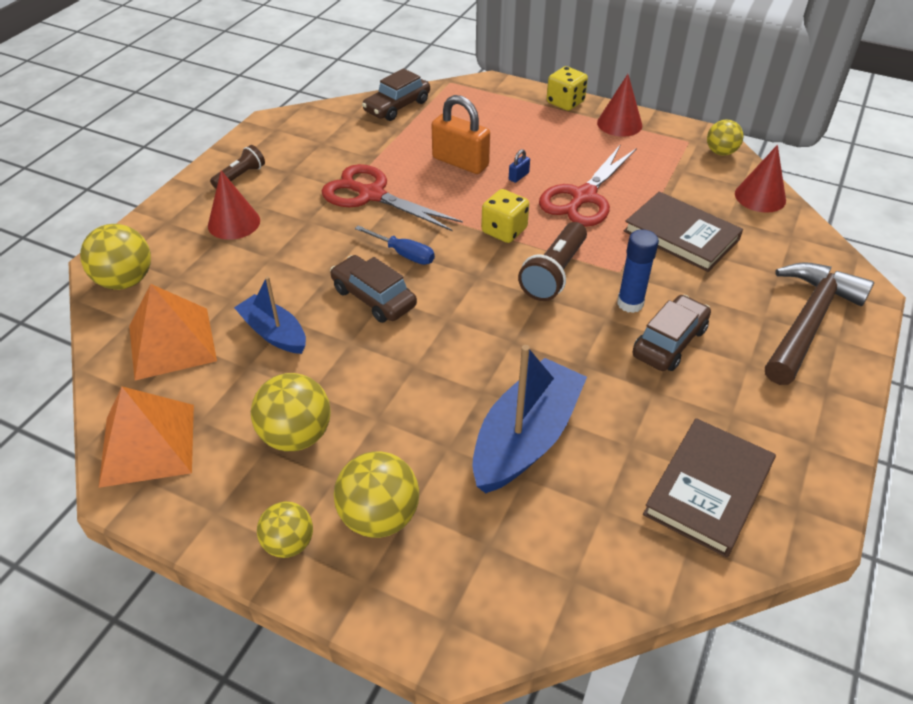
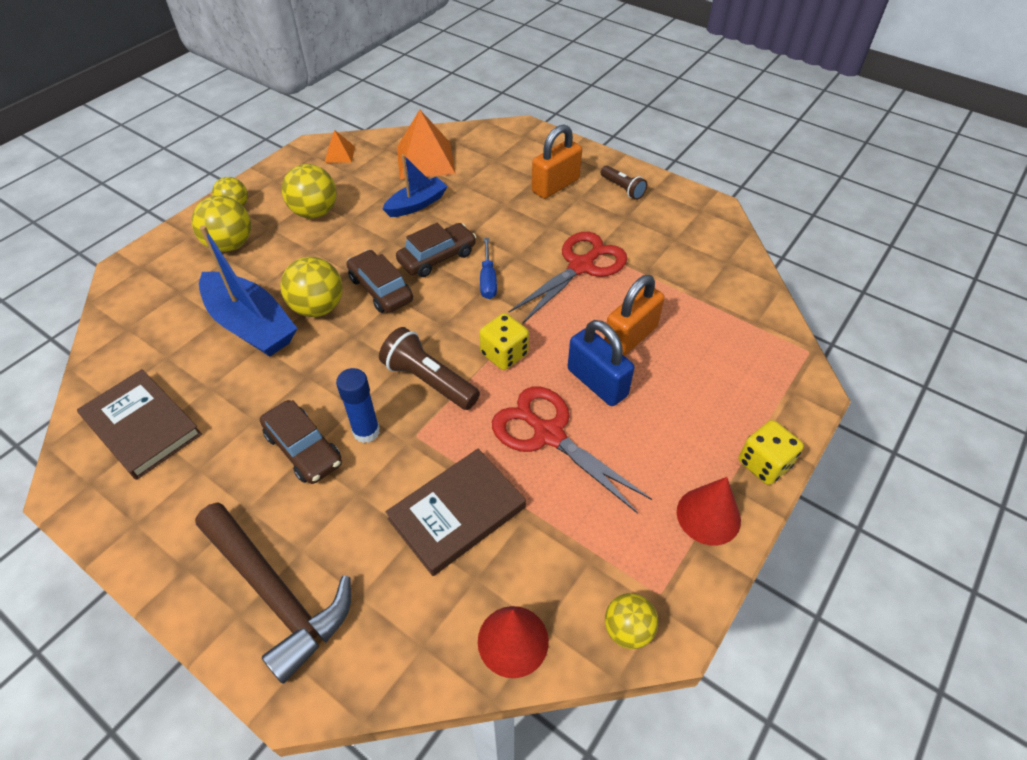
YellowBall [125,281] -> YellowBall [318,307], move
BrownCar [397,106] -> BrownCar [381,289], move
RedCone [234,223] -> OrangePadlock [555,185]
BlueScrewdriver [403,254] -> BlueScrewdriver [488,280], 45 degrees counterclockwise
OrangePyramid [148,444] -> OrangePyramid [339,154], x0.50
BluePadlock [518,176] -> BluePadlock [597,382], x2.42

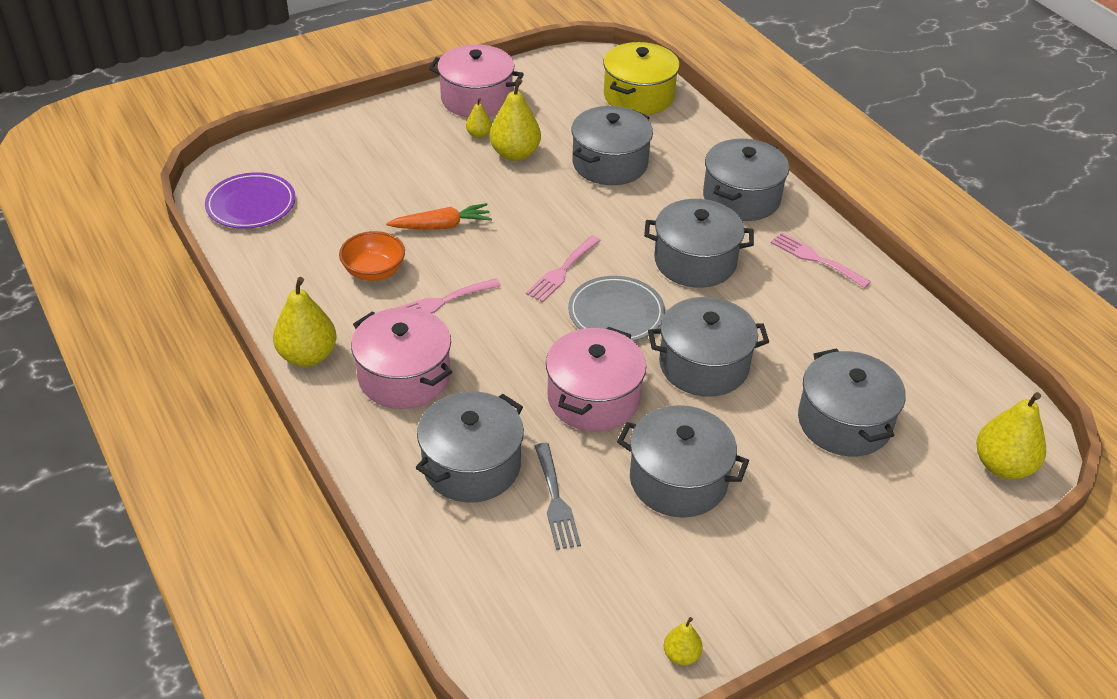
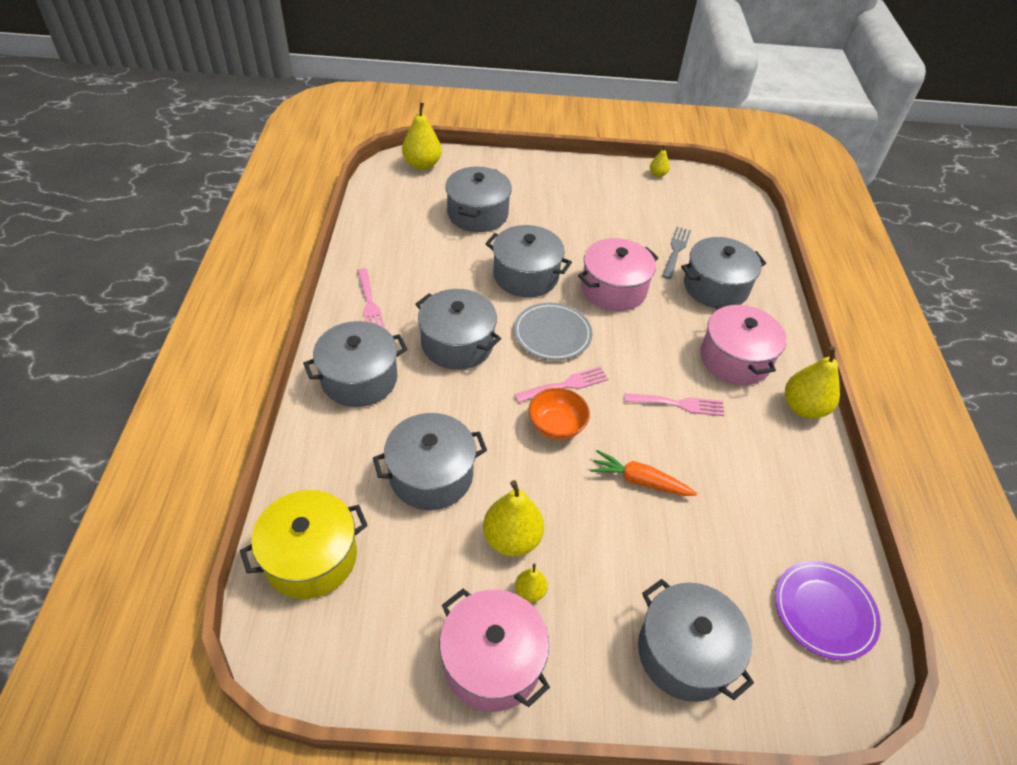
OrangeBowl [374,272] -> OrangeBowl [556,426], move
GreyPot [678,480] -> GreyPot [685,653], move

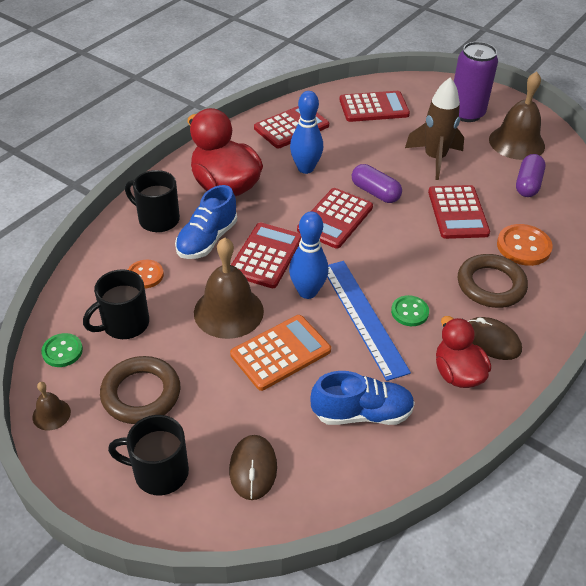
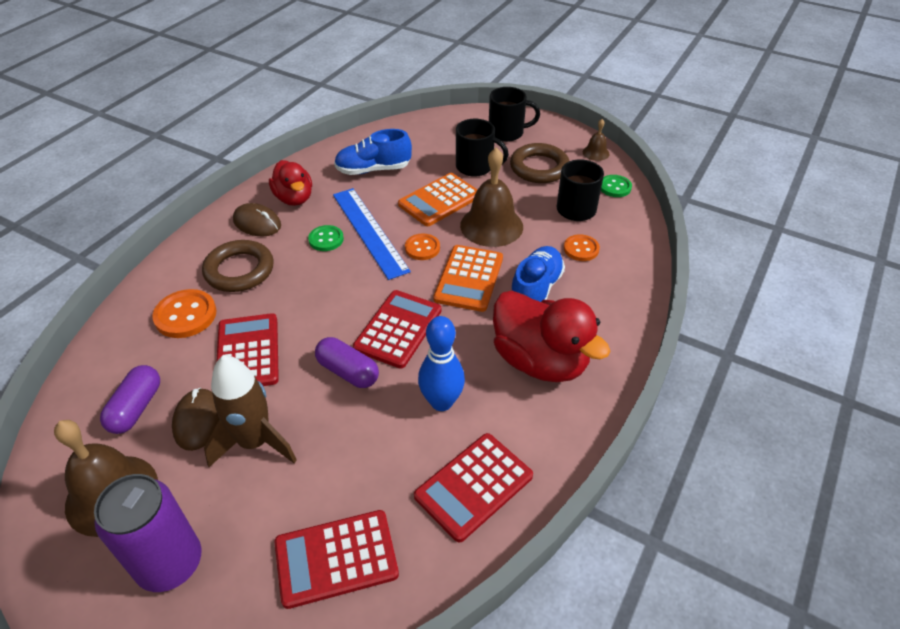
BlackMug [157,219] -> BlackMug [475,167], move
BrownMouse [253,468] -> BrownMouse [198,421], move
BlueBowlingPin [307,292] -> OrangeButton [422,248]
RedCalculator [266,256] -> OrangeCalculator [469,278]

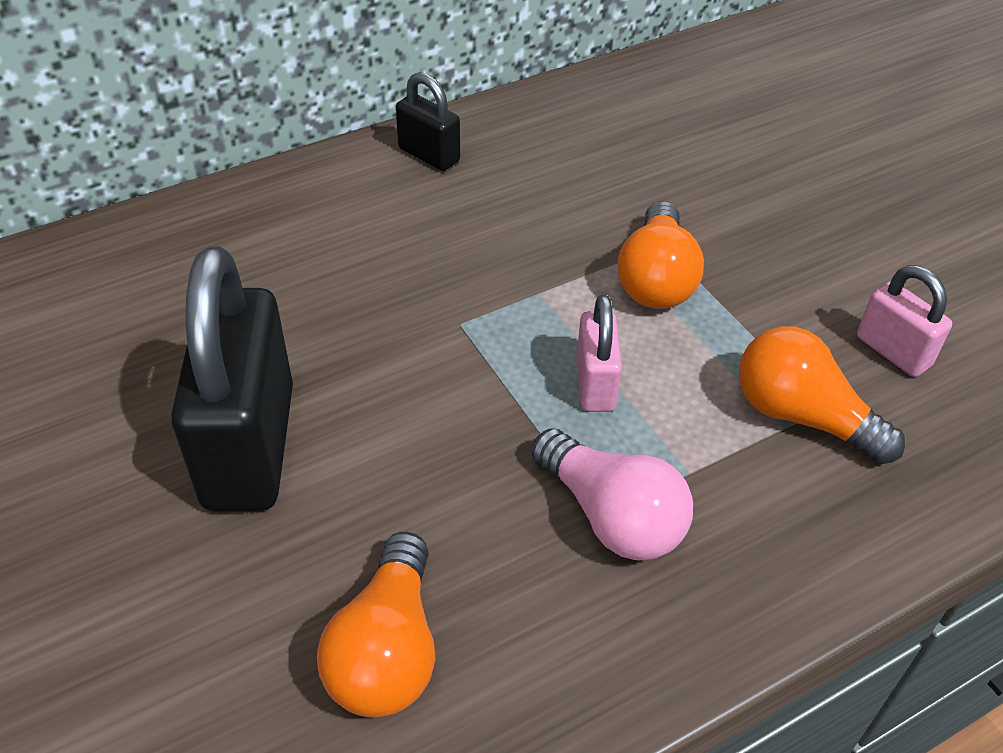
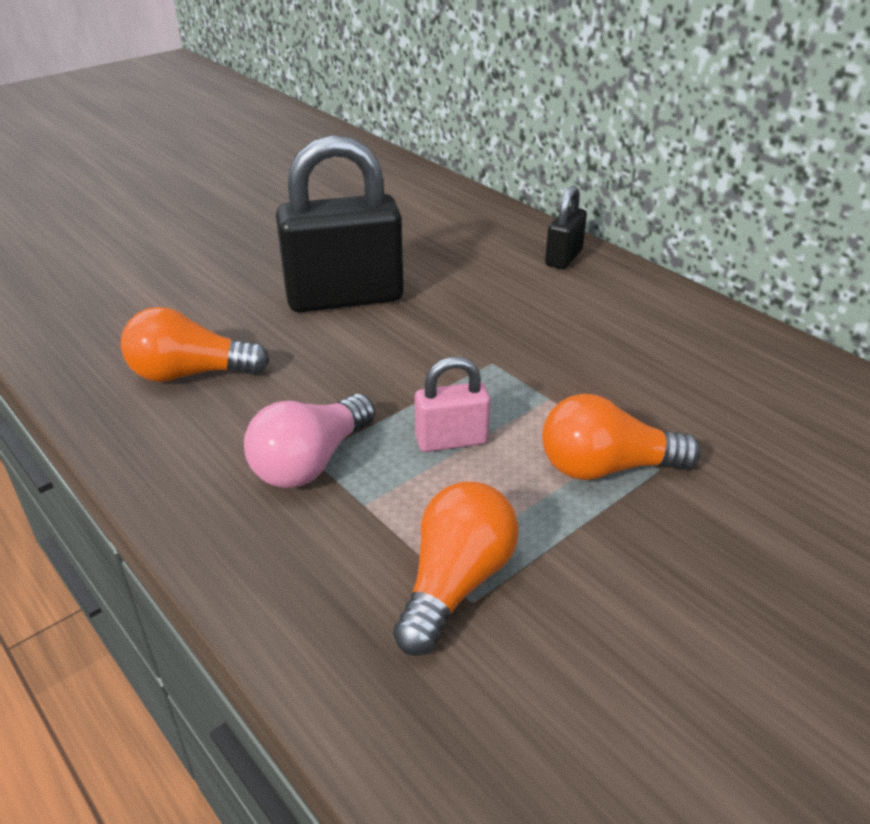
PinkPadlock [893,351] -> none
BlackPadlock [429,155] -> BlackPadlock [563,258], move

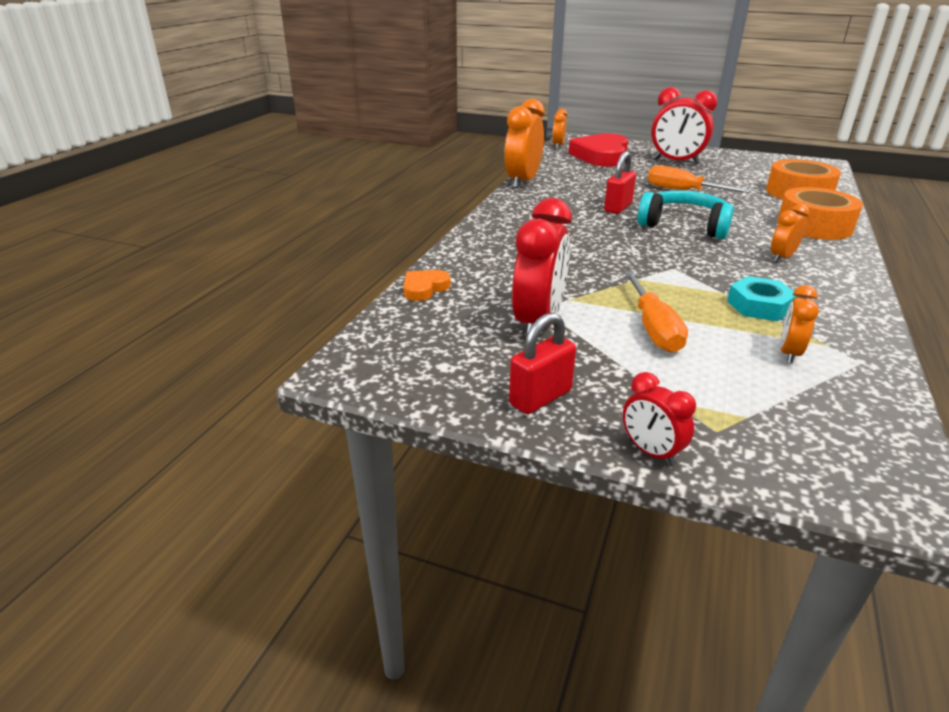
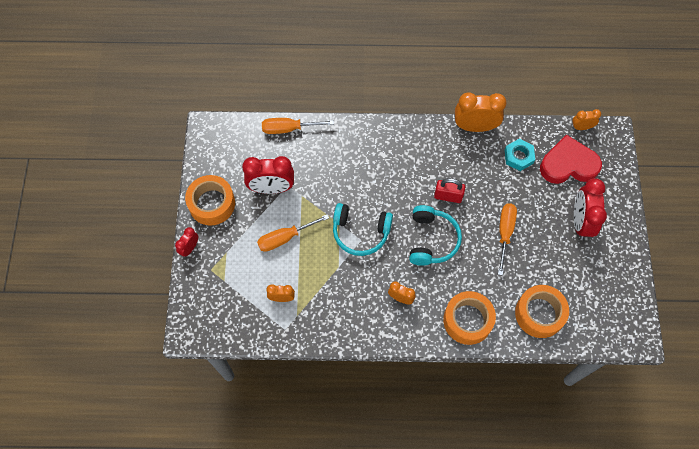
none -> TurquoiseHeadphones [360,232]
TurquoiseNut [759,306] -> TurquoiseNut [518,156], move
OrangeHeart [424,288] -> OrangeScrewdriver [288,129]
RedPadlock [540,397] -> OrangeTape [212,204]

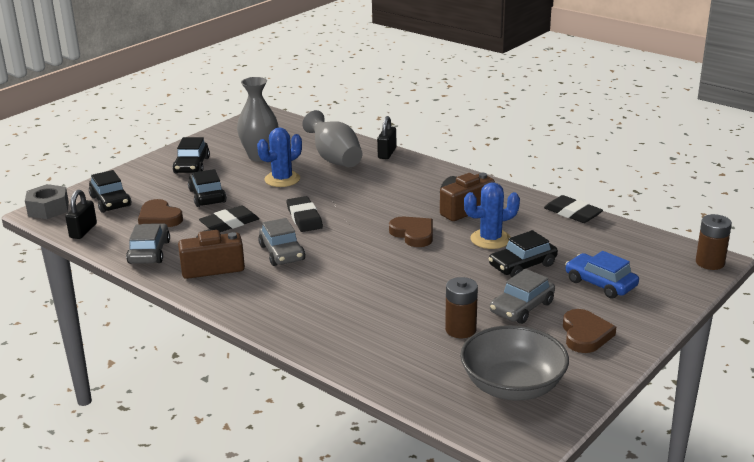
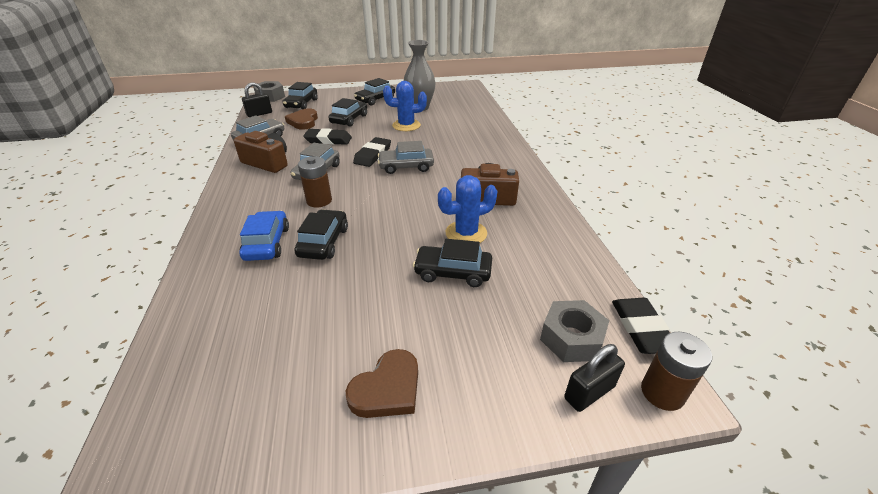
GreyVase [335,159] -> none
BrownHeart [413,234] -> none
GreyBowl [512,386] -> none
none -> BlackCar [323,242]
none -> GreyNut [571,338]
BlackPadlock [387,153] -> BlackPadlock [589,392], move
BrownBattery [460,330] -> BrownBattery [319,200], move
GreyCar [522,308] -> GreyCar [406,166], move
BlackEraser [572,213] -> BlackEraser [641,328], move
BlueCar [600,283] -> BlueCar [267,243], move
BlueCactus [490,239] -> BlueCactus [466,233], 45 degrees counterclockwise

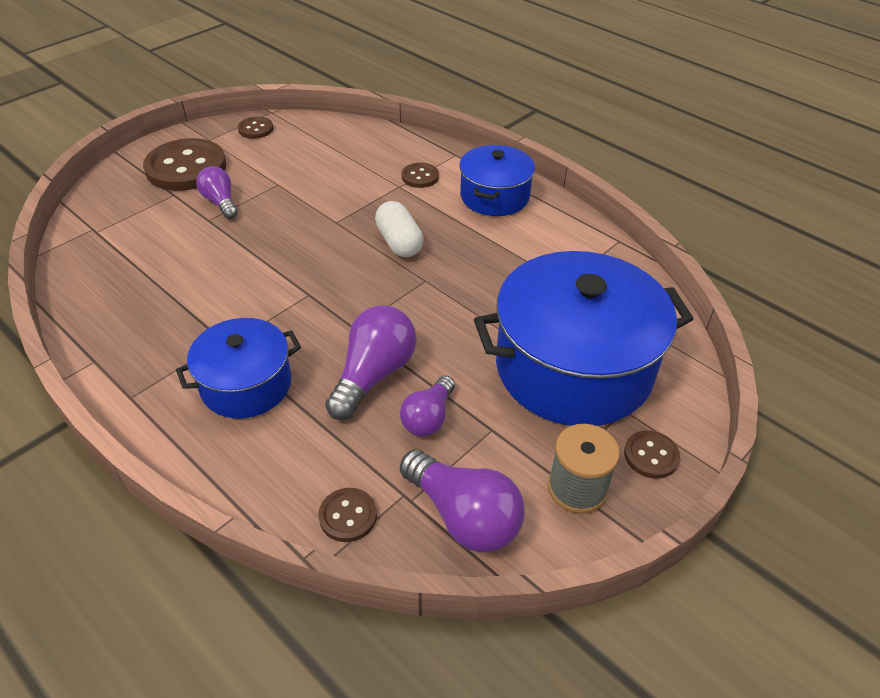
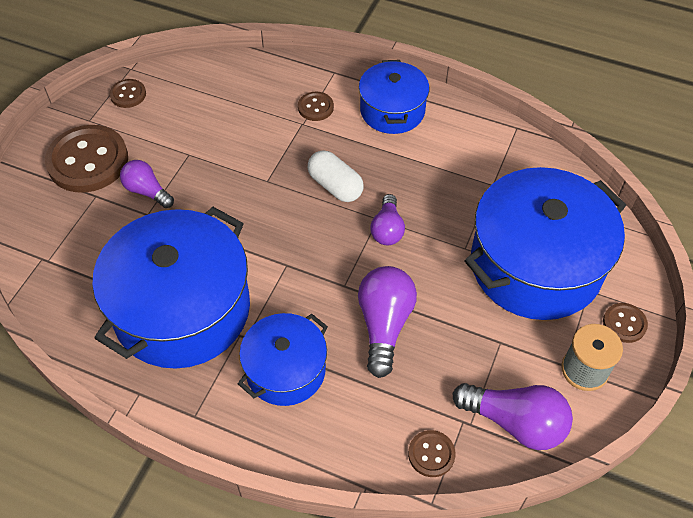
none -> BluePot [182,309]
PurpleLightBulb [428,417] -> PurpleLightBulb [387,229], move

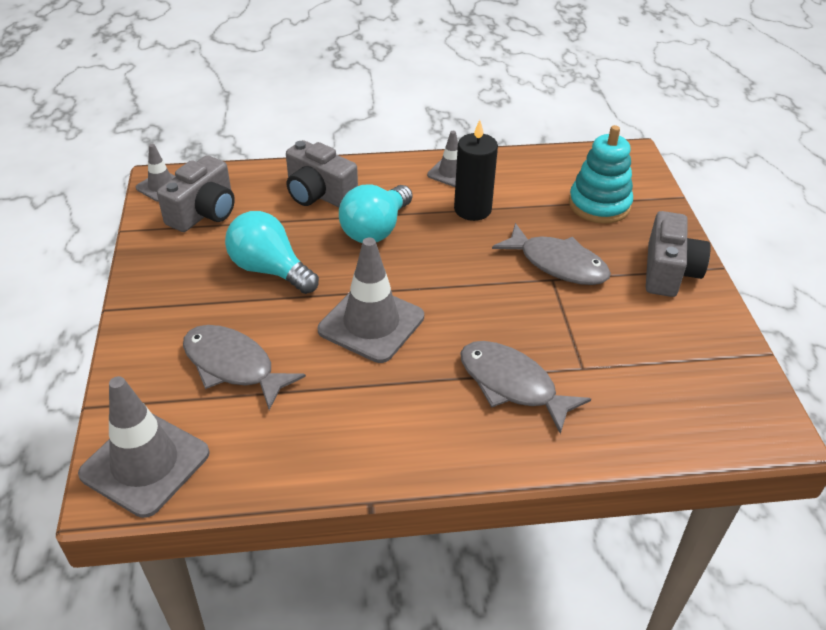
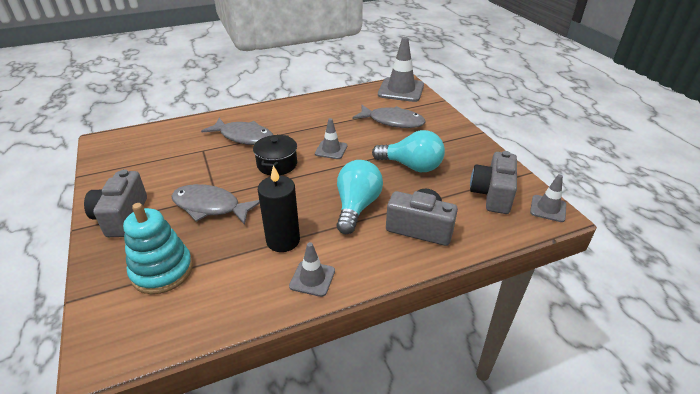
none -> BlackPot [277,164]
GreyTrafficCone [371,323] -> GreyTrafficCone [331,150], x0.55

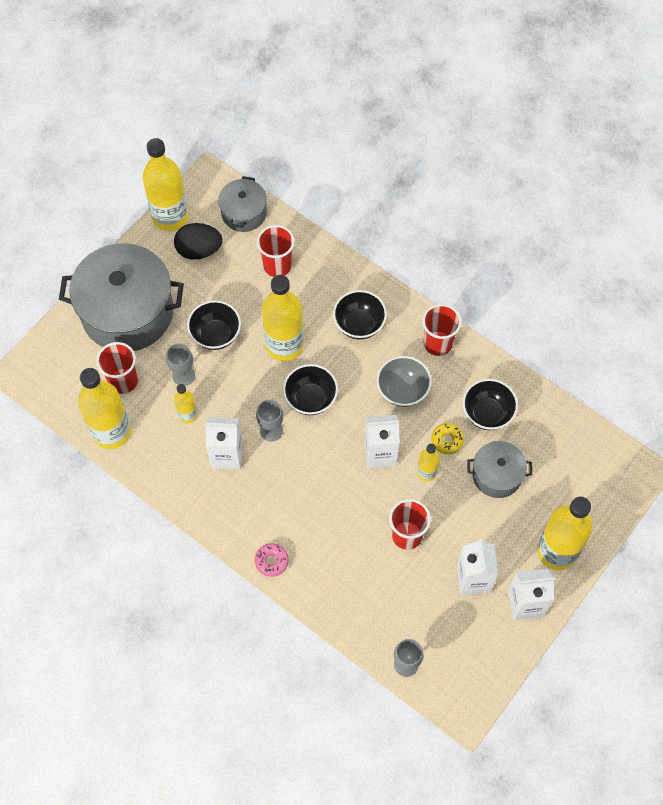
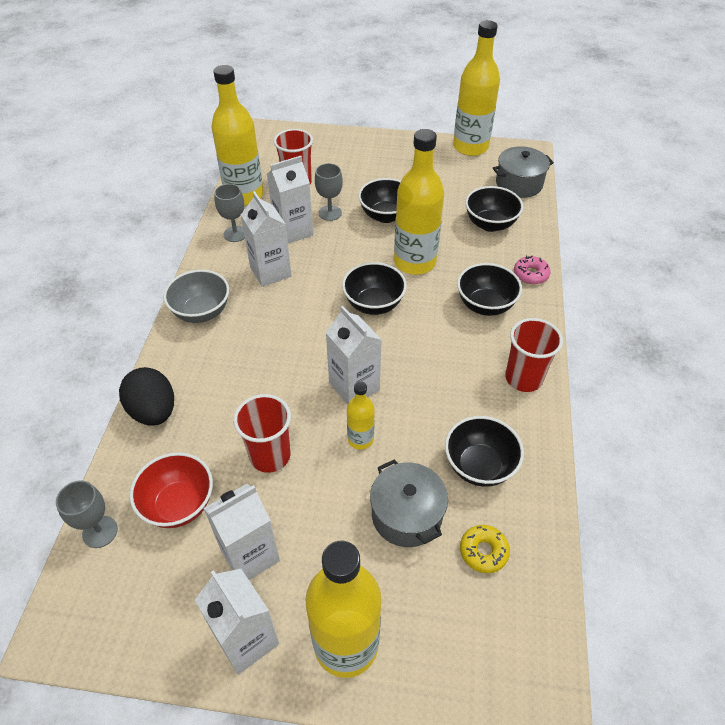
GreyPot [127,312] -> none
none -> RedBowl [179,504]
BlackEgg [199,250] -> BlackEgg [154,411], move
PinkDonut [271,561] -> PinkDonut [530,274], move
GreyGoblet [271,430] -> GreyGoblet [235,234], move
GreyBowl [402,390] -> GreyBowl [201,312], move
YellowDonut [447,440] -> YellowDonut [483,551], move
YellowBottle [187,415] -> WhiteCarton [293,231]
RedCup [277,265] -> BlackBowl [490,224]

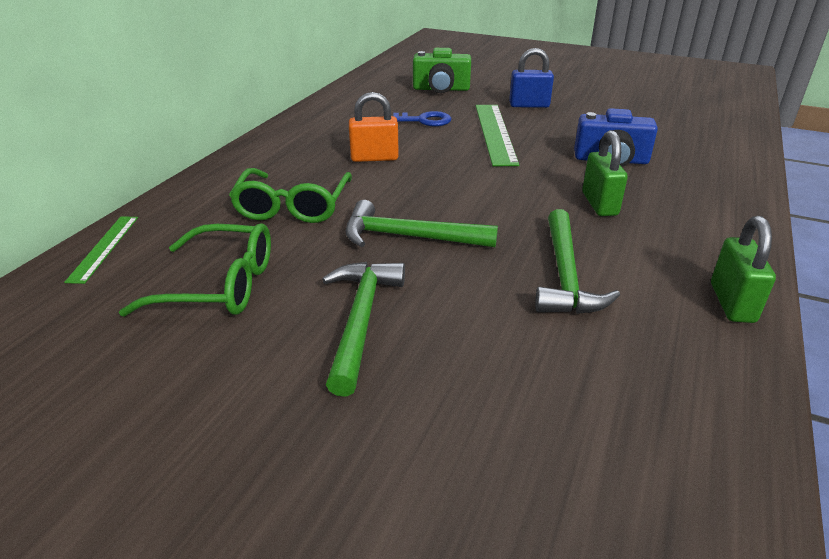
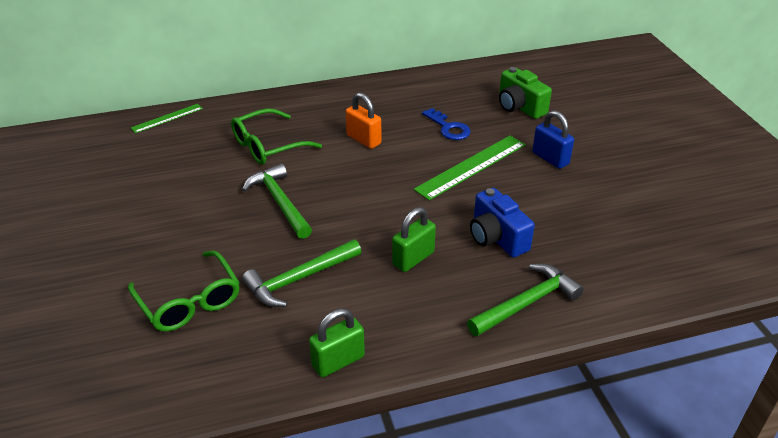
GreenGlasses [218,285] -> GreenGlasses [189,301], move
GreenHammer [361,320] -> GreenHammer [527,303], move

